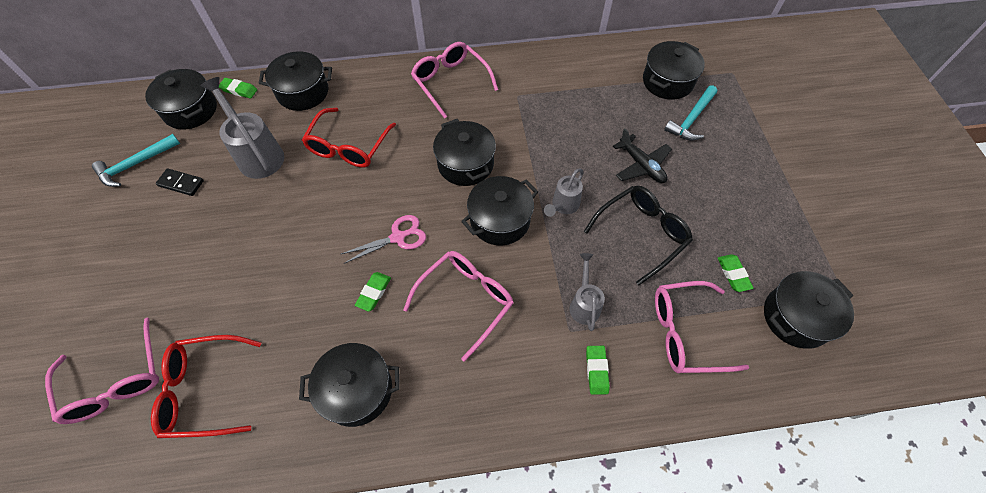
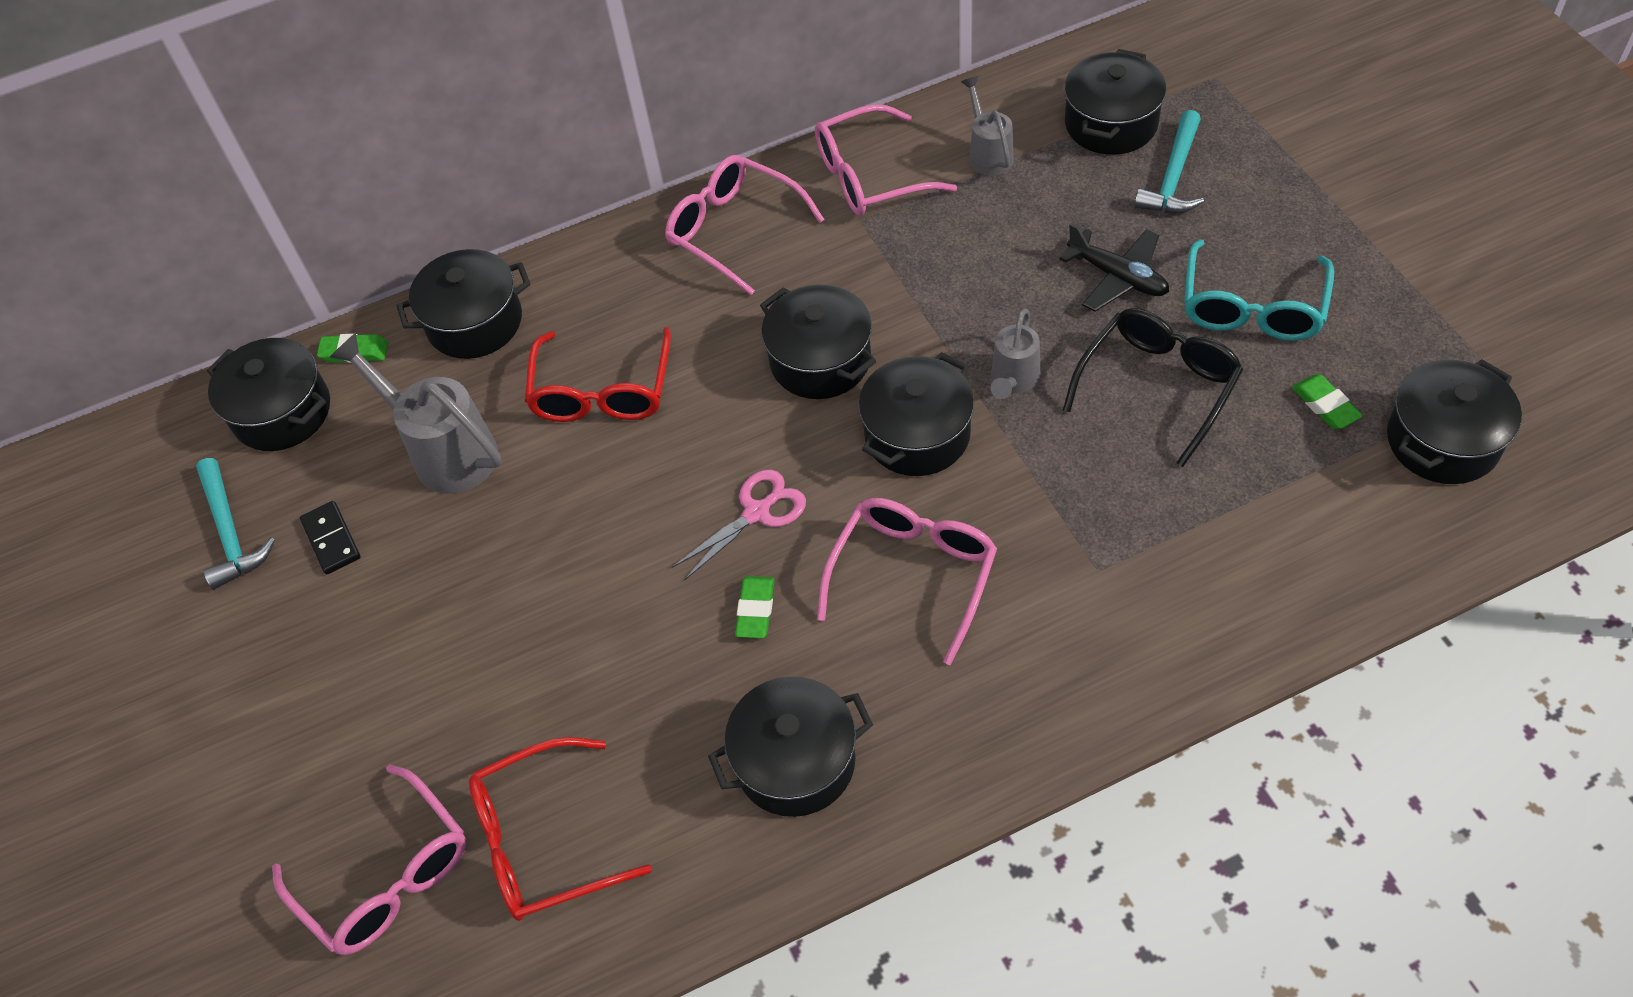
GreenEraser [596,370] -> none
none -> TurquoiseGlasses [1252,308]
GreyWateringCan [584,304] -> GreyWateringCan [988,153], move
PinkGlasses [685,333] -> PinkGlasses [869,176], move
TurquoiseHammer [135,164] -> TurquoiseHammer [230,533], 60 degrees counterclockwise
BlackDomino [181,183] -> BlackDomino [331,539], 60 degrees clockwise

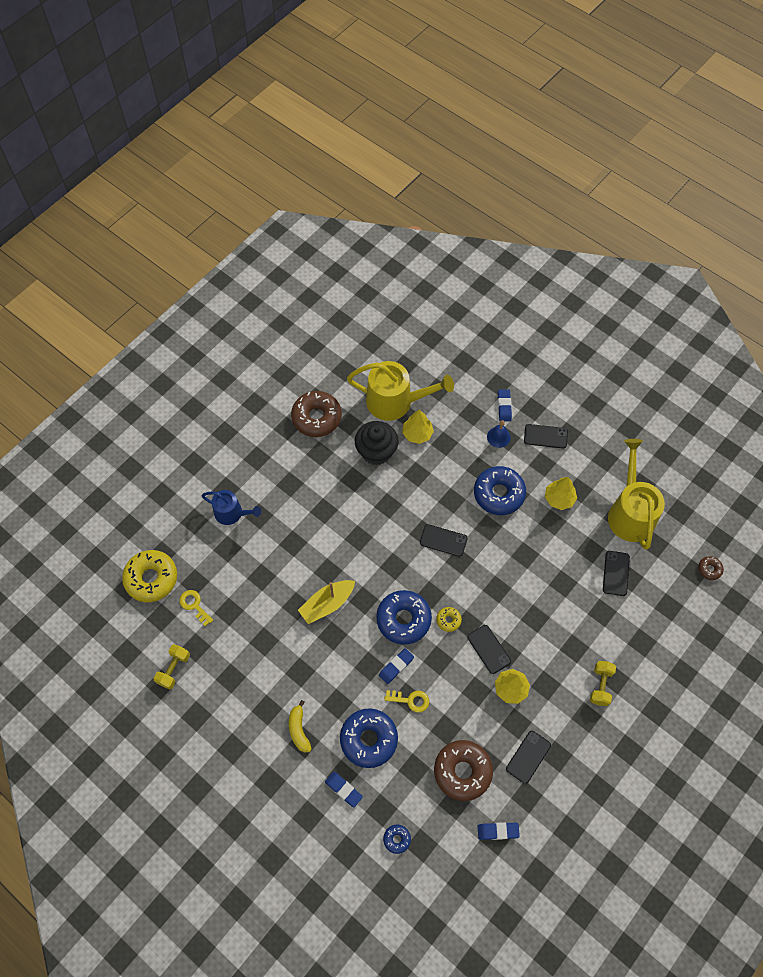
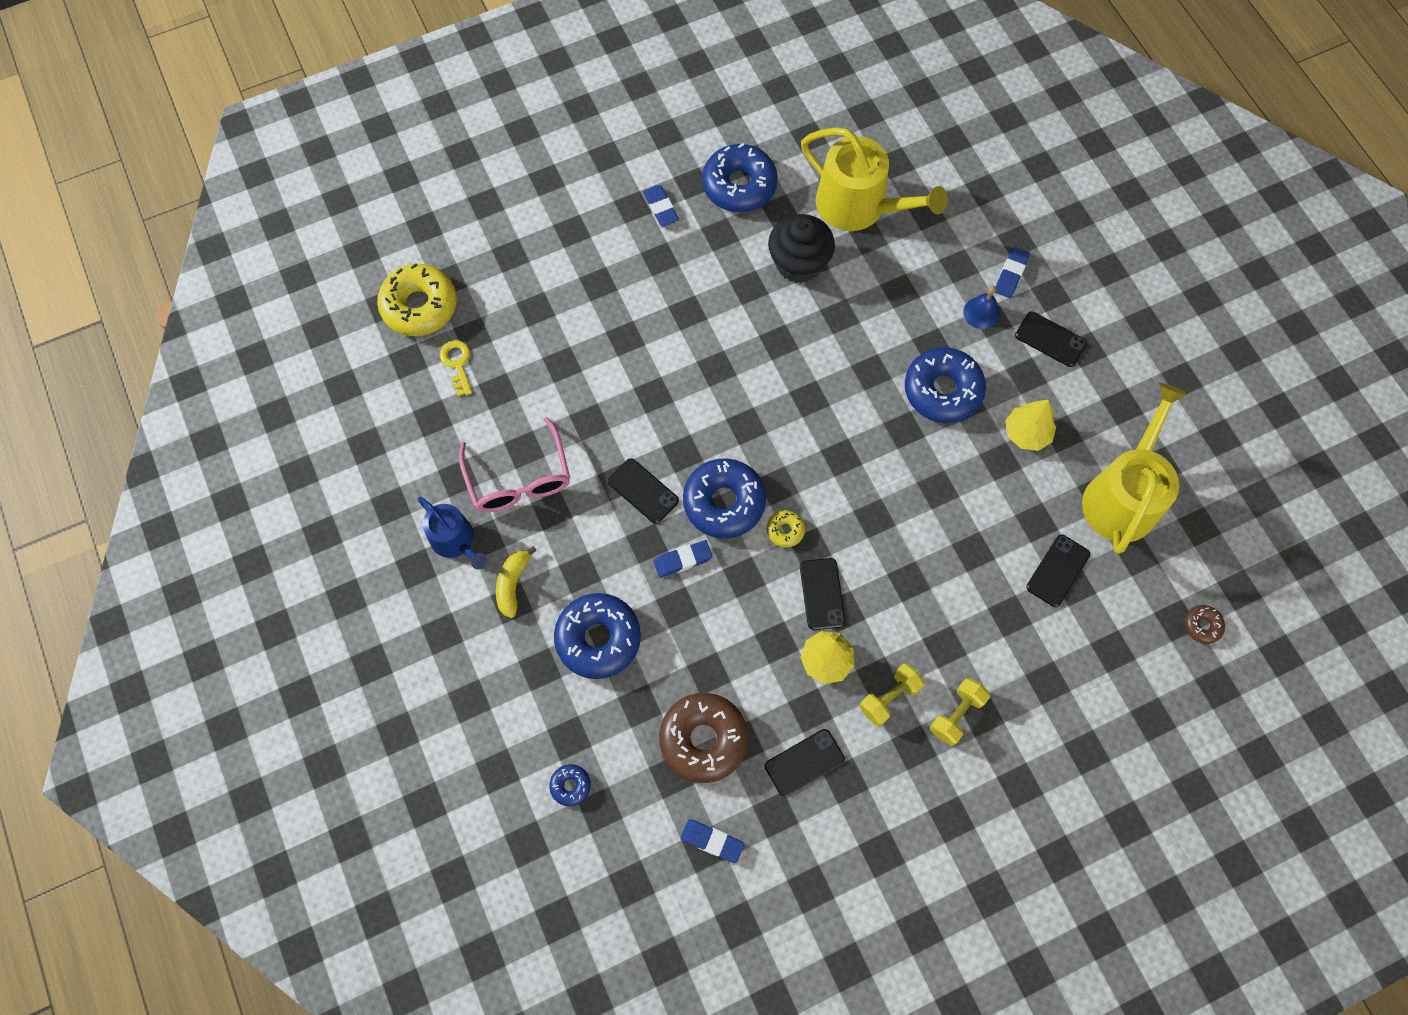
YellowBoat [327,604] -> none
YellowKey [410,700] -> none
YellowTree [417,434] -> none
none -> PinkGlasses [519,478]
YellowDumbbell [173,669] -> YellowDumbbell [889,697], move
BlueWateringCan [232,513] -> BlueWateringCan [456,541], move
BlueEraser [343,789] -> BlueEraser [661,208], move
BlackPhone [443,540] -> BlackPhone [643,491], move
BrownDonut [316,418] -> BlueDonut [739,185]

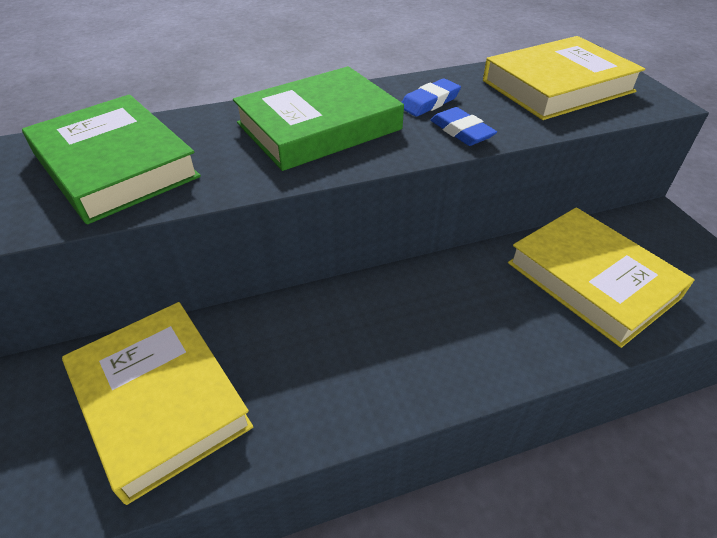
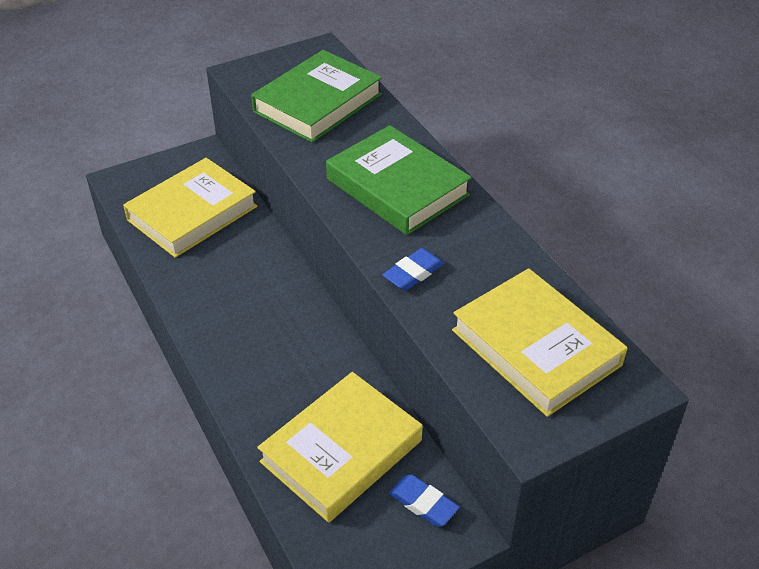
BlueEraser [430,102] -> BlueEraser [423,503], move

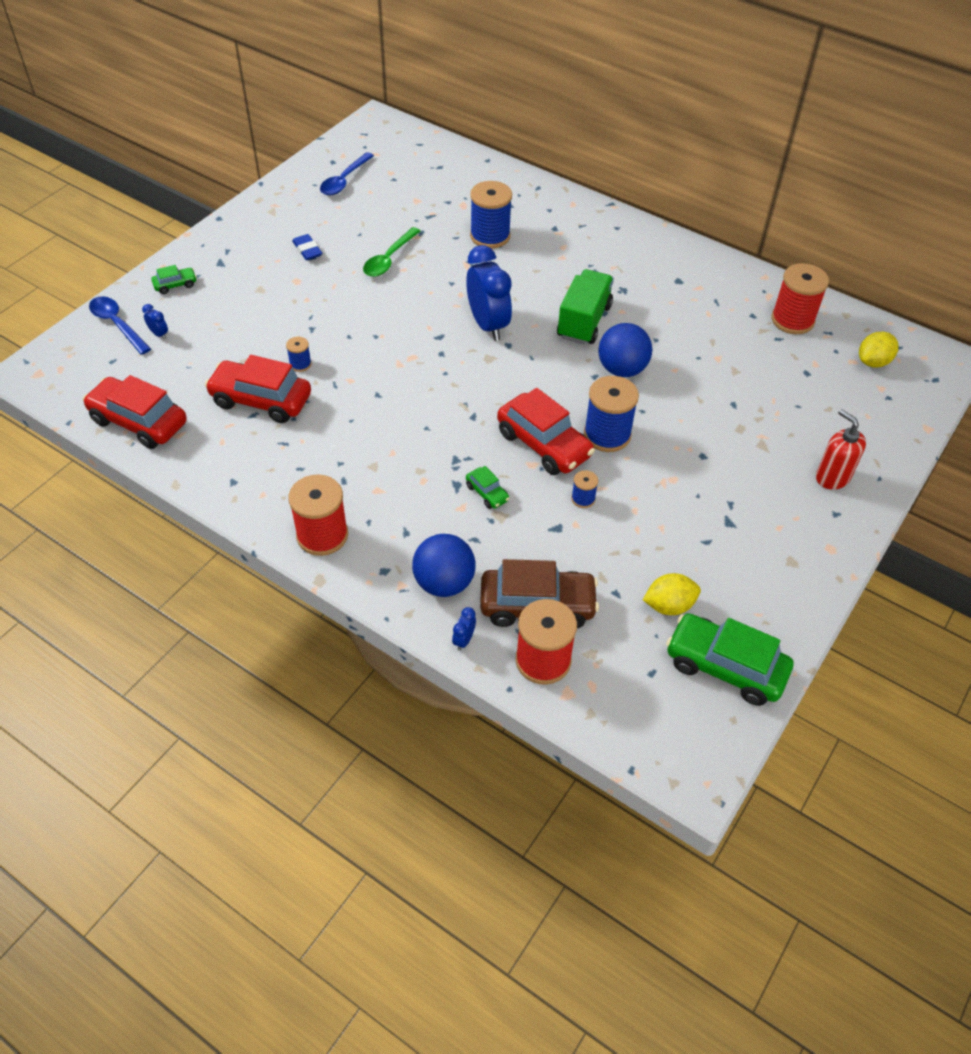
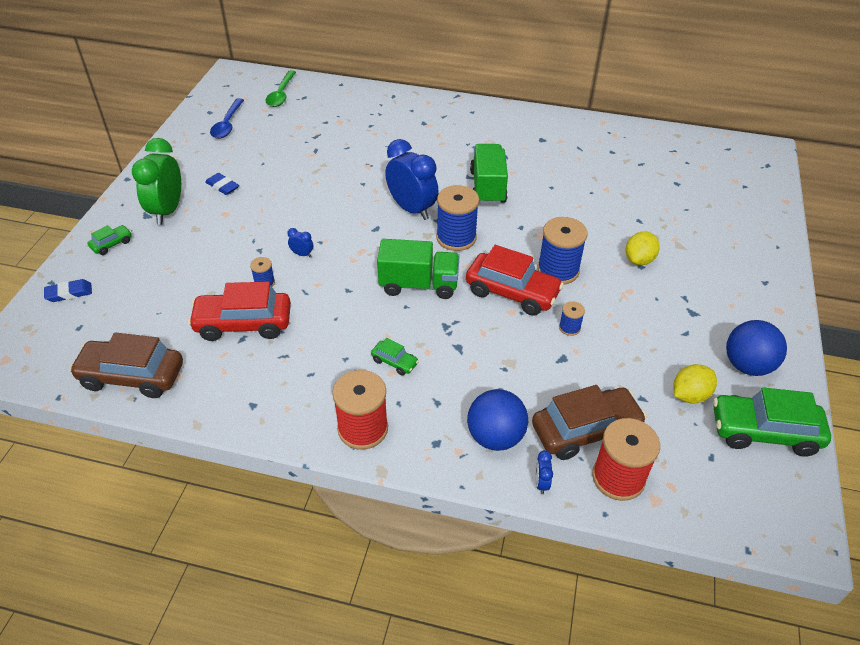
RedSpool [792,320] -> none
RedSoapDispenser [832,477] -> none
none -> GreenClock [167,211]
none -> GreenTruck [419,285]
BlueClock [159,334] -> BlueClock [302,254], move
GreenSpoon [389,259] -> GreenSpoon [281,94], move
GreenCar [487,493] -> GreenCar [394,362], move
BlueSpool [490,236] -> BlueSpool [456,238], move
BlueBall [622,369] -> BlueBall [747,365], move
YellowLemon [873,362] -> YellowLemon [639,260], move
BlueSpoon [117,324] -> BlueEraser [69,293]
RedCar [139,422] -> BrownCar [132,376]

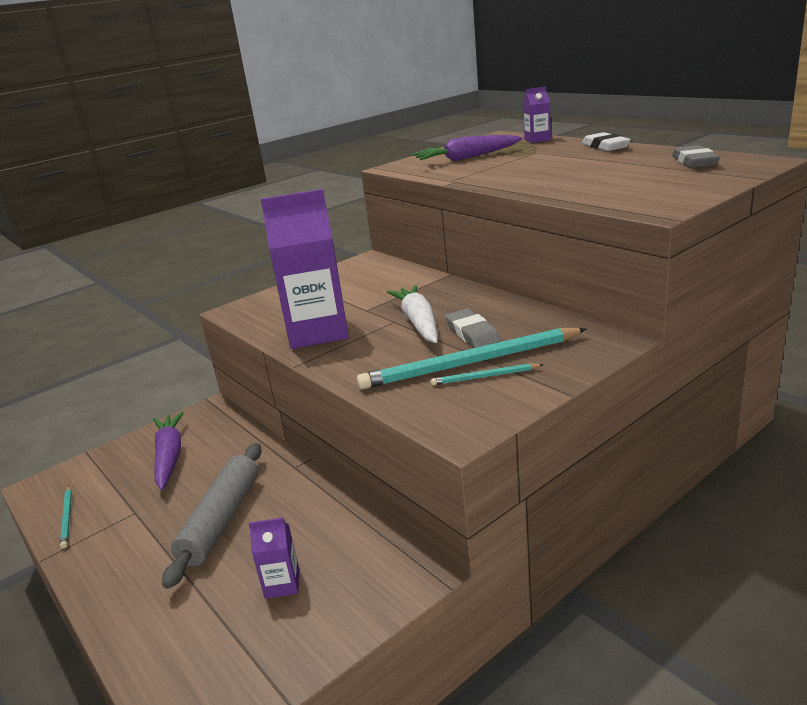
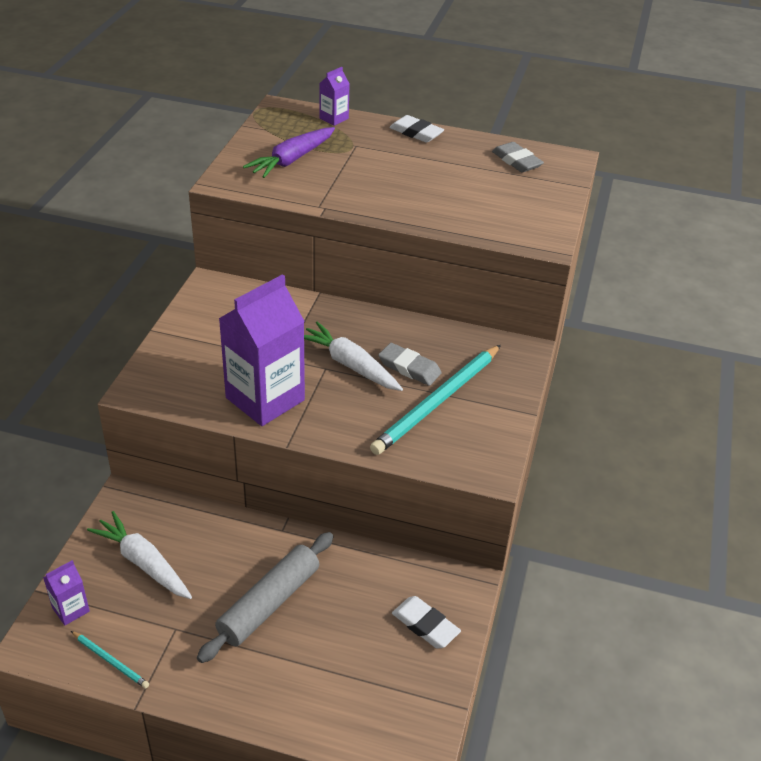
TurquoisePencil [484,377] -> none
none -> WhiteEraser [425,625]
PurpleCarton [282,584] -> PurpleCarton [70,609], move
PurpleCarrot [169,456] -> WhiteCarrot [143,563]
GreyRollingPin [221,520] -> GreyRollingPin [269,603], 60 degrees clockwise

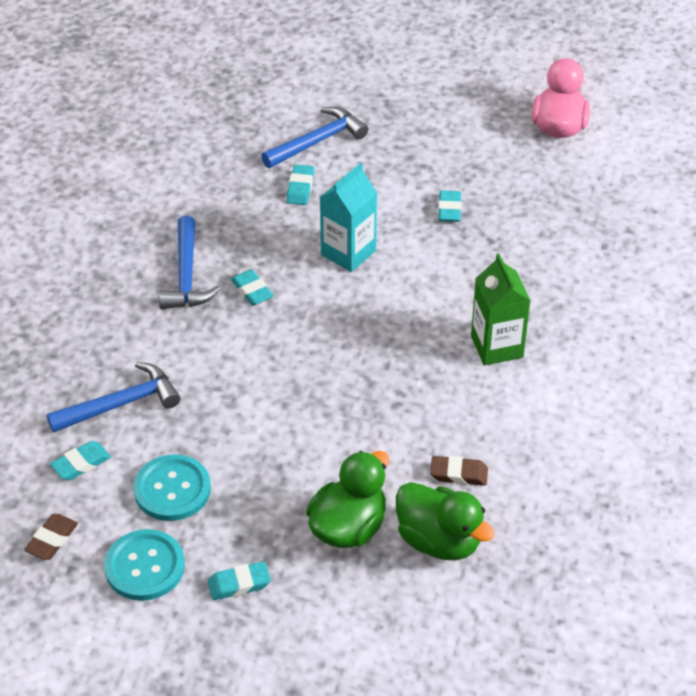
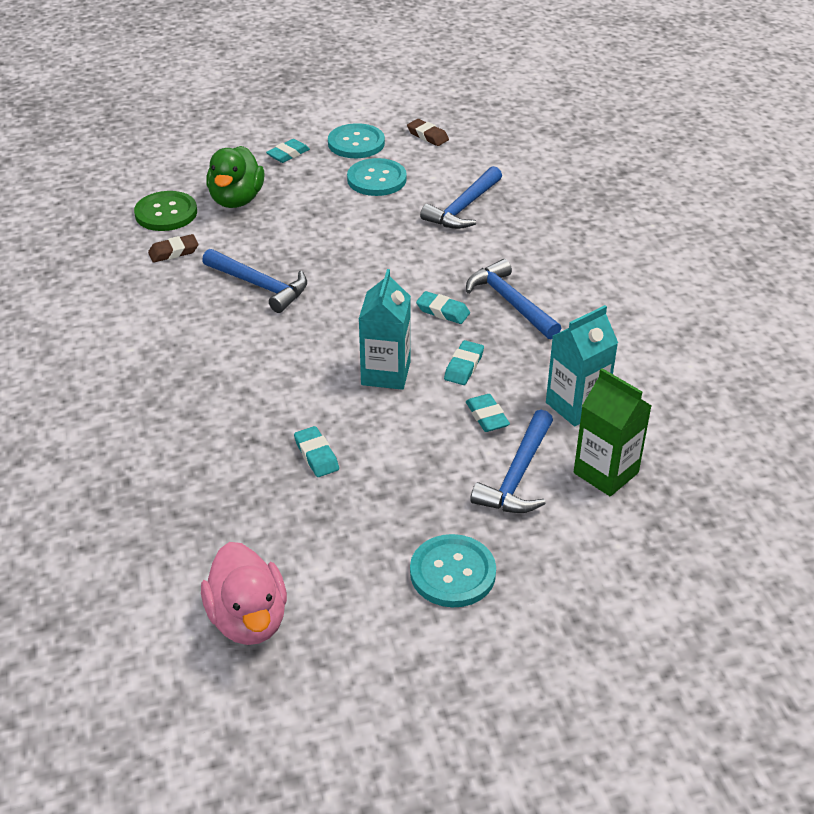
none -> BlueHammer [260,286]
none -> TurquoiseButton [452,573]
none -> TurquoiseCarton [576,406]
TurquoiseEraser [81,464] -> TurquoiseEraser [464,366], move
GreenCarton [497,347] -> GreenCarton [606,473], move
GreenDuck [439,541] -> GreenButton [166,213]
BrownEraser [52,540] -> BrownEraser [427,136], 45 degrees counterclockwise

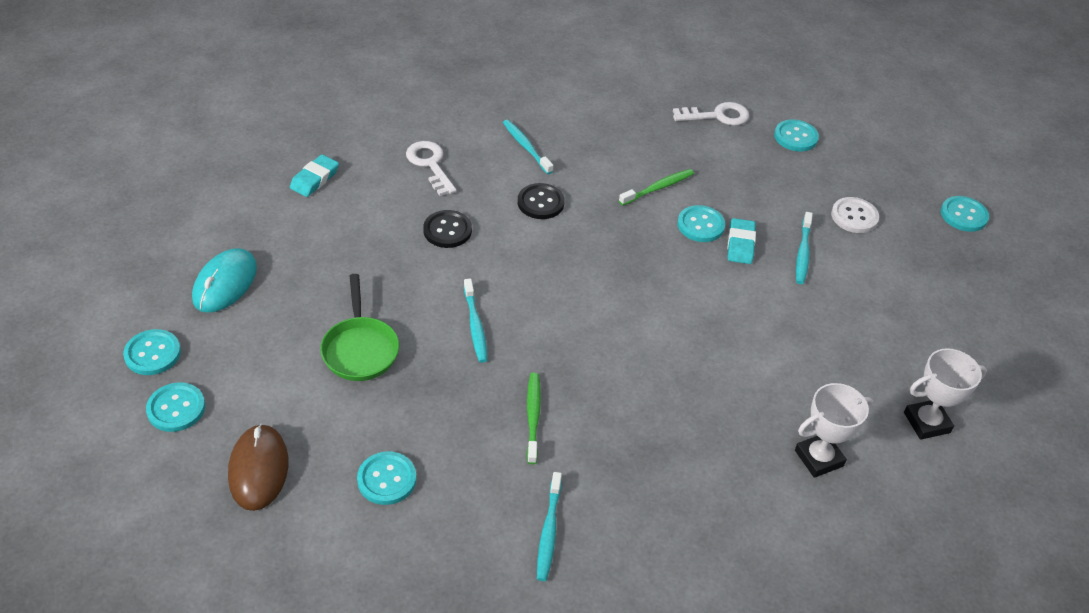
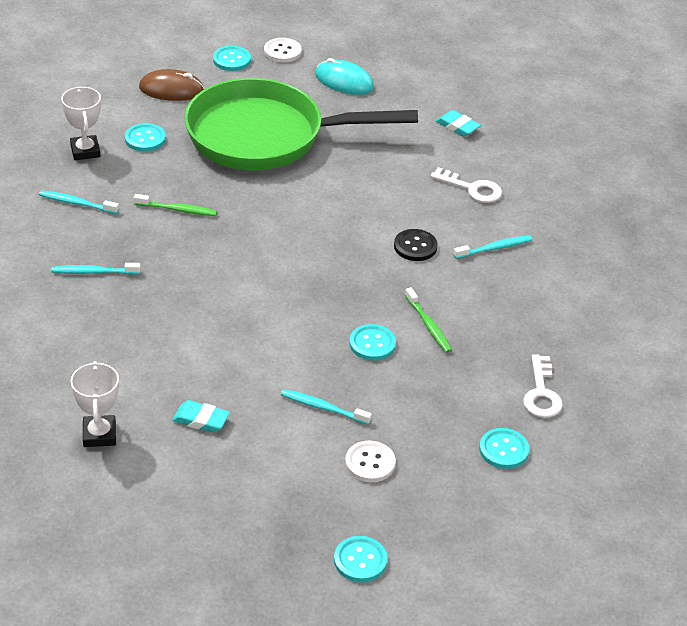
BlackButton [447,230] -> none
TurquoiseToothbrush [475,326] -> TurquoiseToothbrush [94,272], move
TurquoiseEraser [740,244] -> TurquoiseEraser [201,420], move
WhiteTrophy [819,458] -> WhiteTrophy [85,151], move
TurquoiseButton [152,353] -> WhiteButton [282,51]
WhiteKey [430,165] -> WhiteKey [472,188], 45 degrees clockwise
GreenPan [360,349] -> GreenPan [265,136], x2.33

